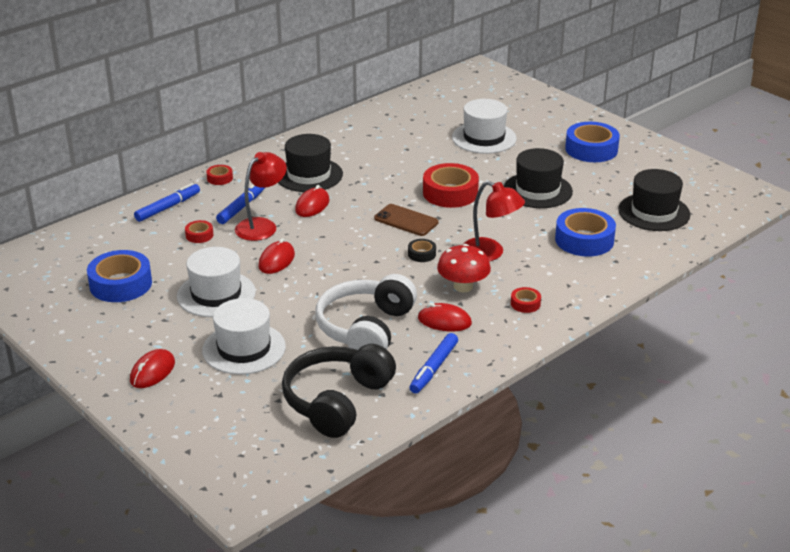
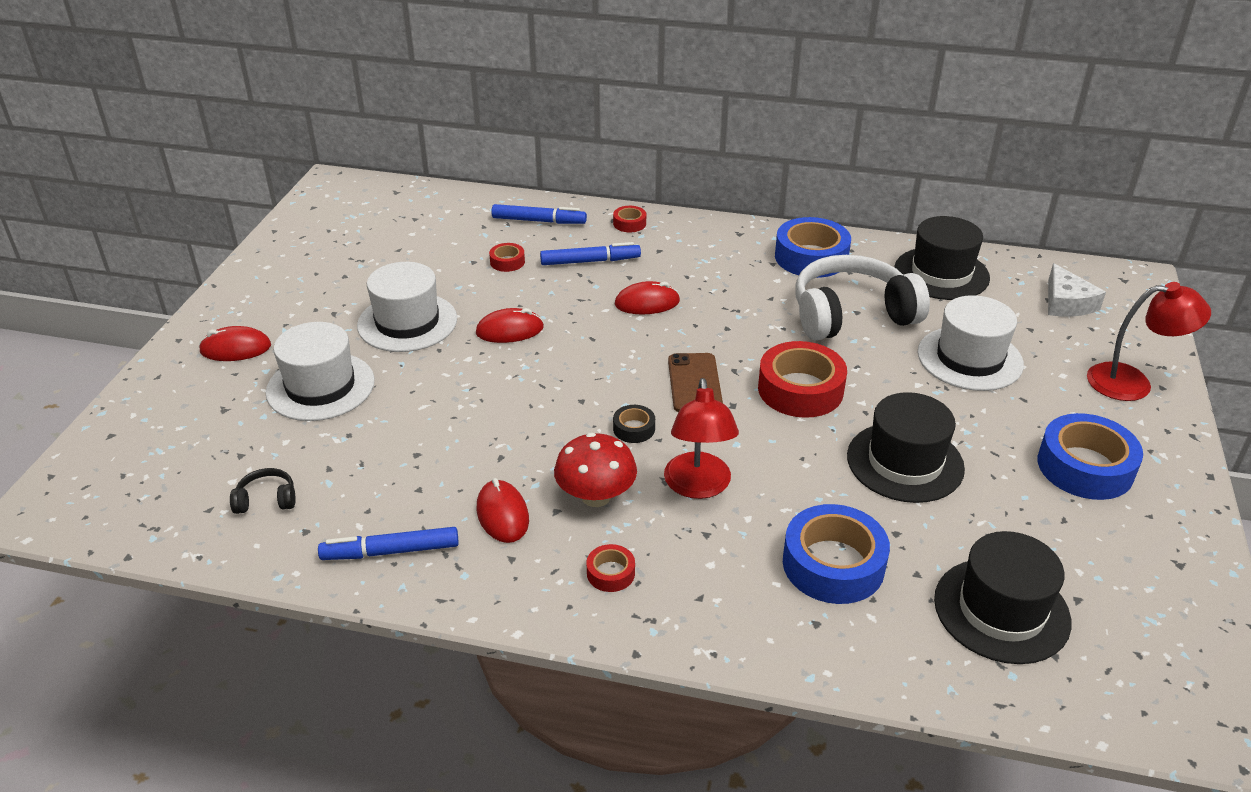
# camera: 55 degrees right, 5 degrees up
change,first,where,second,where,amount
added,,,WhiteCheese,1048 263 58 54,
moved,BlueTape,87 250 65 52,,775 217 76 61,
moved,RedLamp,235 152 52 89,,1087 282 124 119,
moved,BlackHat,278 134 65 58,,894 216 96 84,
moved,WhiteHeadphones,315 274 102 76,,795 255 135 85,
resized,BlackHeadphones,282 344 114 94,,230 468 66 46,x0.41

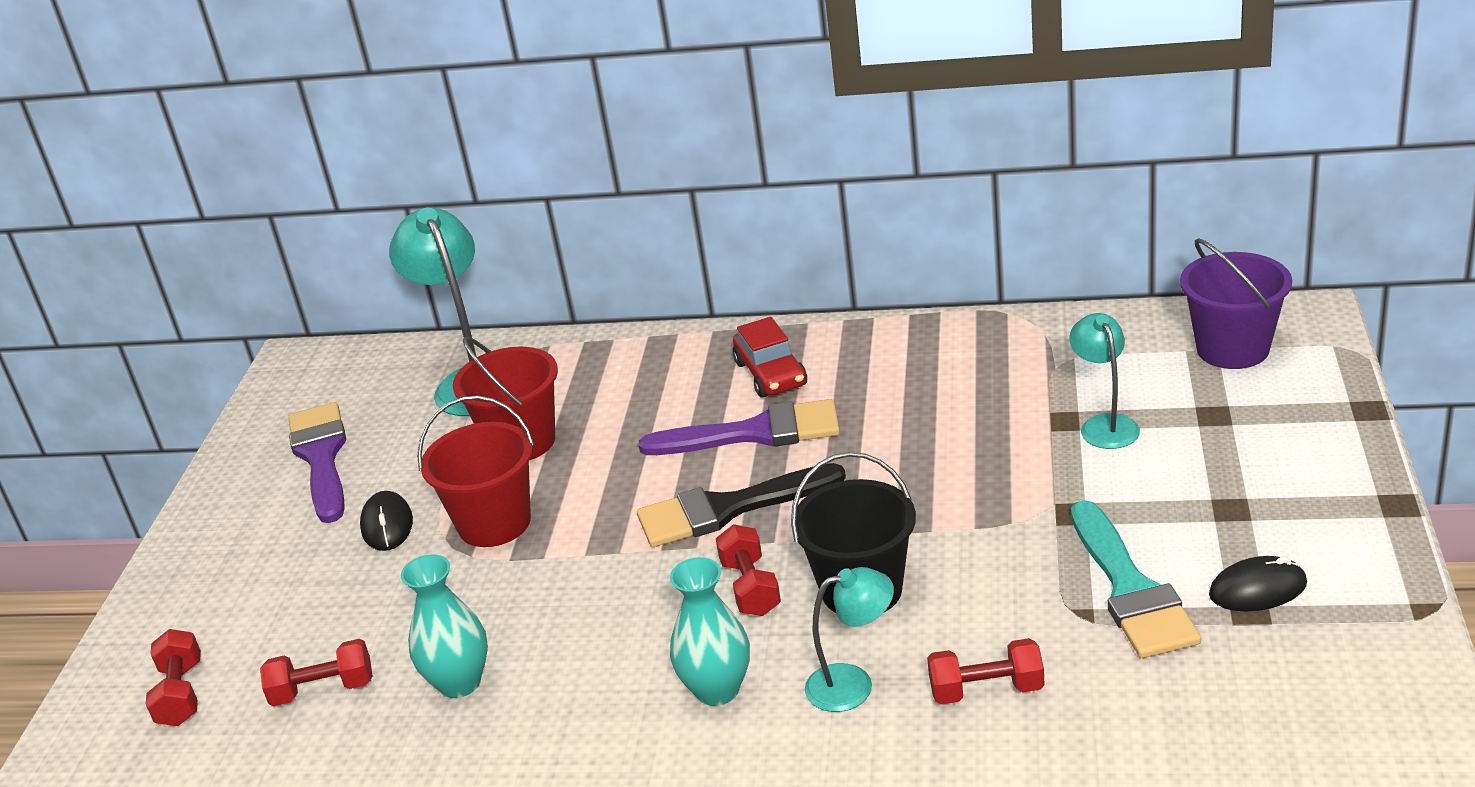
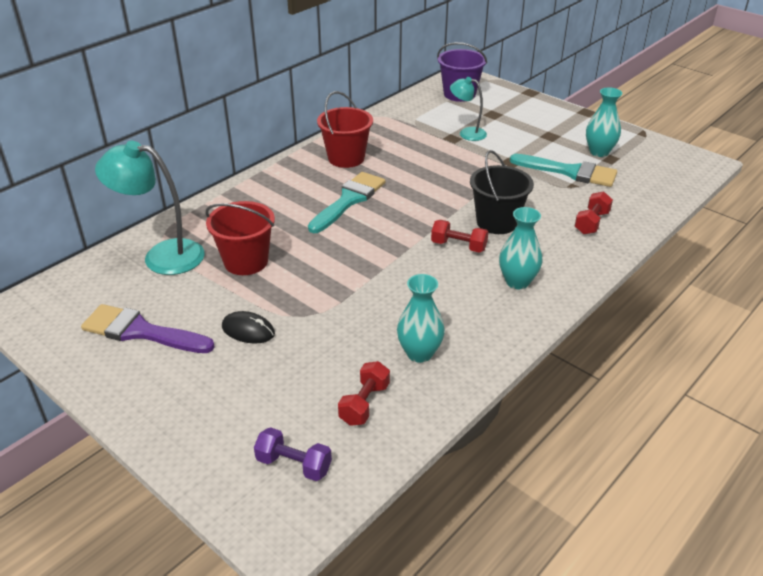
# camera: 60 degrees left, 5 degrees up
change,first,where,second,where,amount
removed,BlackBrush,637 463 209 84,,,
removed,RedCar,733 317 74 81,,,
removed,TurquoiseLamp,805 567 89 145,,,
moved,RedBucket,417 395 117 152,,317 91 56 77,
replaced,BlackMouse,1209 556 98 55,TurquoiseVase,586 87 36 70,
recoloured,RedDumbbell,145 629 56 97,PurpleDumbbell,254 427 78 54,
recoloured,PurpleBrush,639 399 201 56,TurquoiseBrush,308 172 77 61,

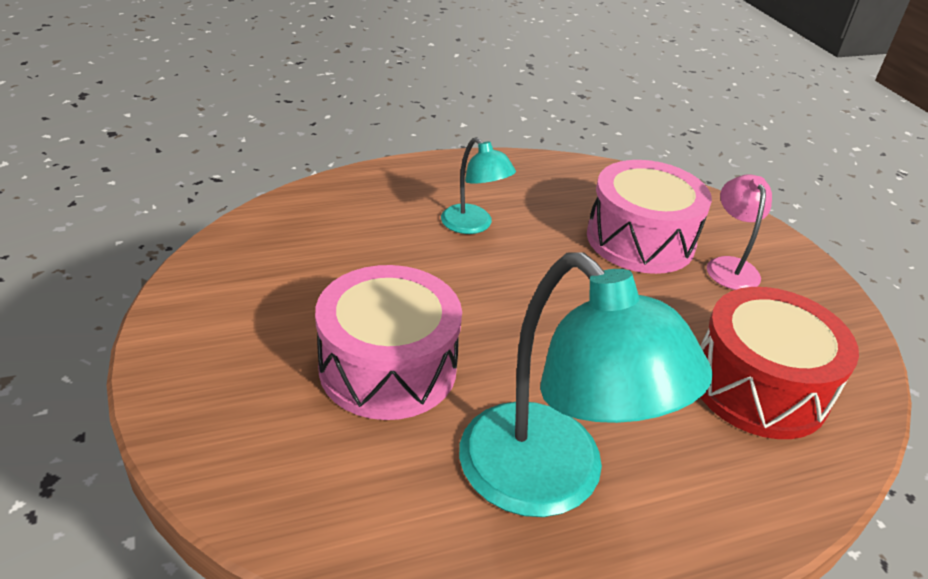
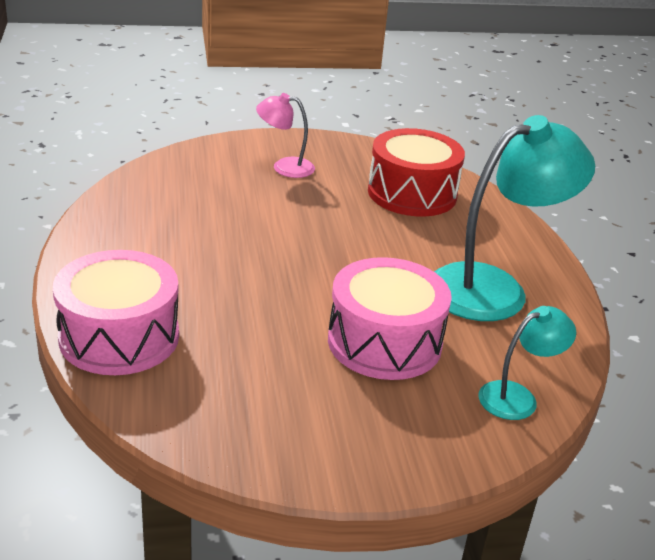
# camera: 80 degrees left, 5 degrees down
change,first,where,second,where,amount
moved,TurquoiseLamp,441 137 75 97,,479 306 97 114,
moved,PinkDrum,587 160 125 114,,53 250 126 125,

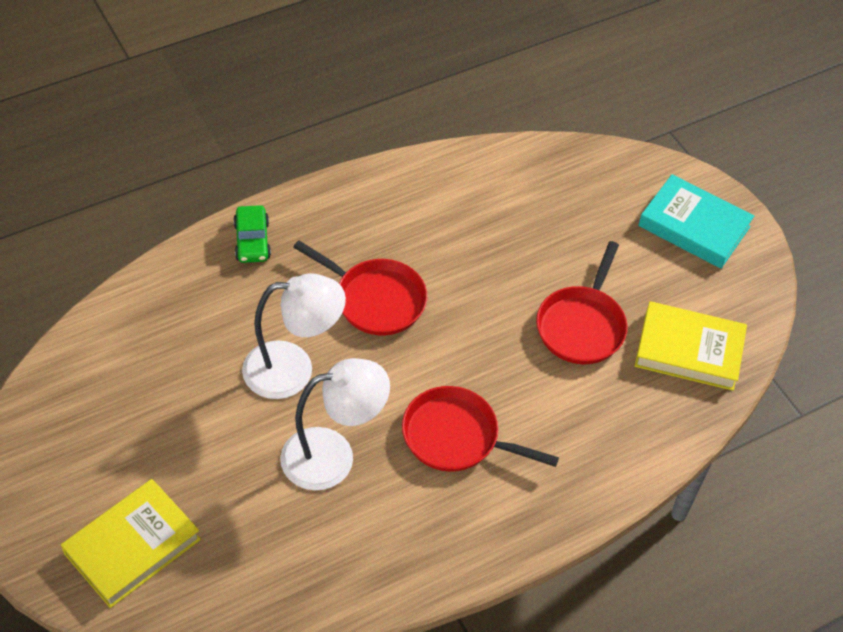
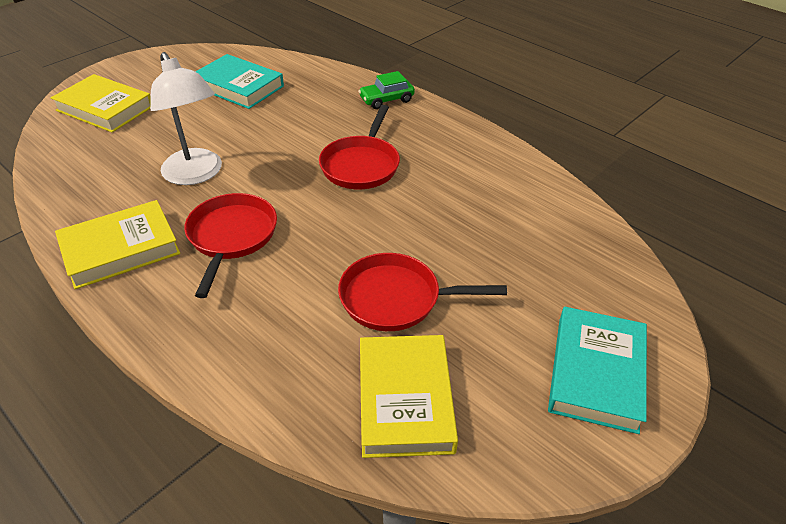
# camera: 75 degrees right, 10 degrees down
change,first,where,second,where,amount
removed,WhiteLamp,242 274 104 125,,,
added,,,YellowBook,55 200 125 89,
added,,,TurquoiseBook,195 54 89 55,

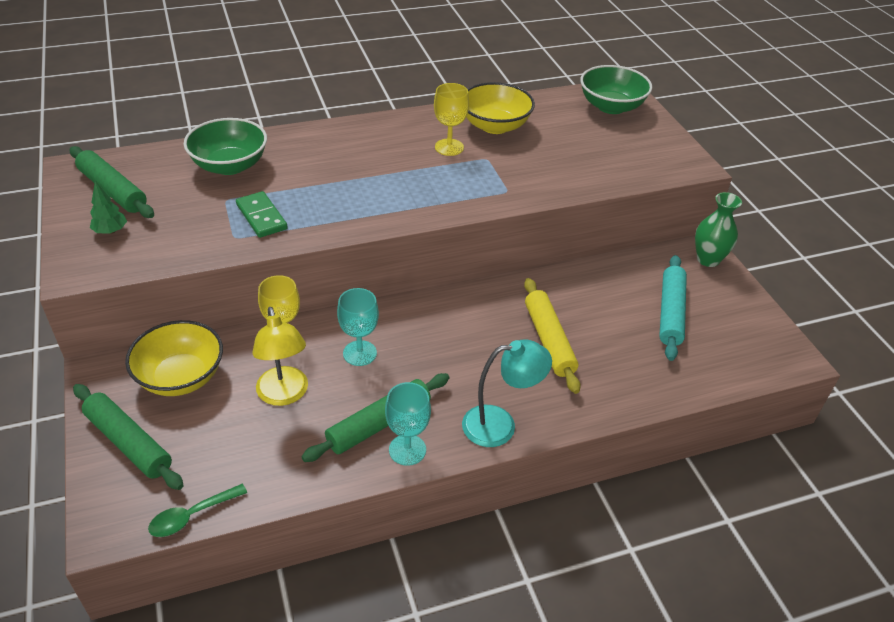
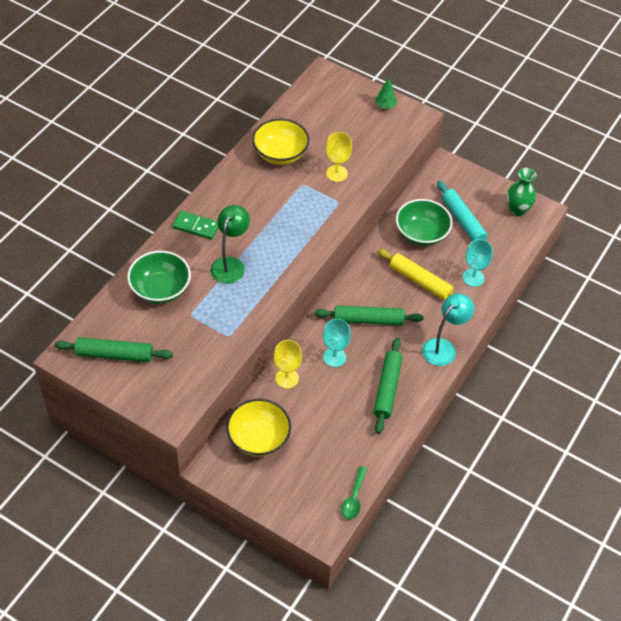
# camera: 40 degrees left, 10 degrees up
change,first,where,second,where,amount
removed,YellowLamp,253 307 55 99,,,
added,,,GreenLamp,211 205 39 79,
moved,GreenRollingPin,73 384 111 106,,315 305 109 20,
moved,GreenTree,90 181 37 53,,375 78 22 30,
moved,GreenDomino,236 191 52 47,,173 211 46 29,
moved,TurquoiseGoblet,385 382 46 84,,463 239 30 48,
moved,YellowGoblet,434 83 35 73,,326 132 26 50,
moved,GreenBowl,580 65 72 49,,396 199 56 47,
moved,GreenVase,695 192 47 75,,507 168 30 49,

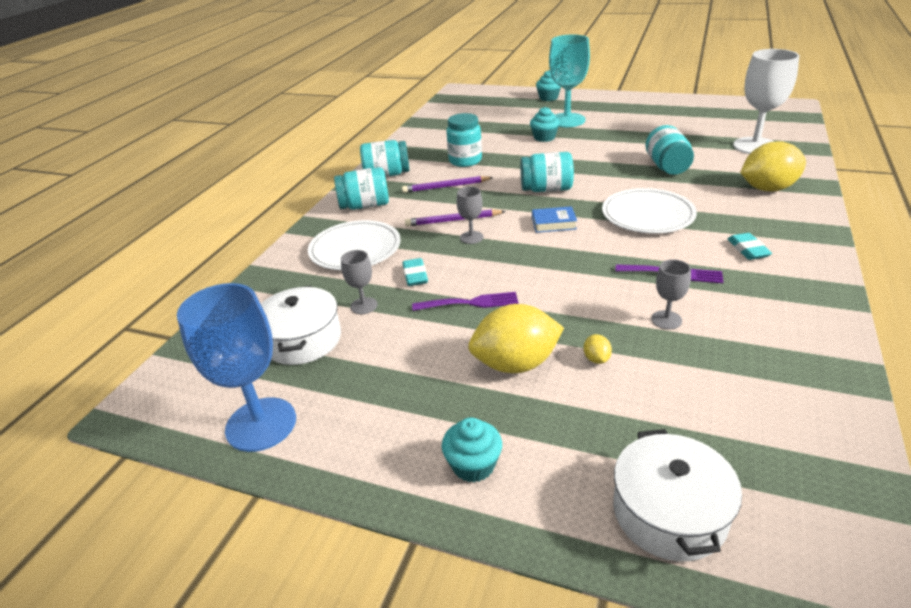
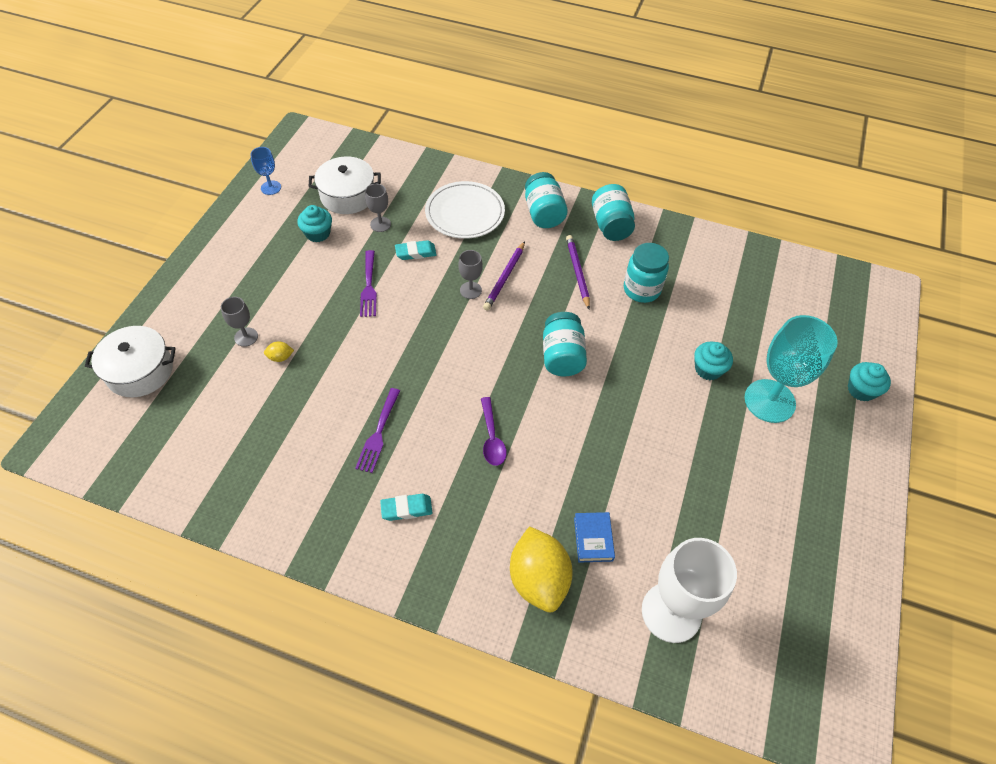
# camera: 85 degrees right, 20 degrees up
change,first,where,second,where,amount
removed,YellowLemon,468 304 96 69,,,
removed,TurquoiseJar,646 125 48 50,,,
moved,TurquoiseCupcake,442 418 60 64,,297 205 35 37,
moved,BlueBook,532 206 45 27,,574 512 41 51,
moved,GreyGoblet,651 259 40 71,,221 297 37 50,
replaced,WhitePlate,602 188 95 45,PurpleSpoon,481 397 26 69,
turned,PurplePencil,405 209 101 17,,483 241 42 70,150 degrees counterclockwise
resized,BlueGoblet,177 283 119 169,,250 147 31 48,x0.48

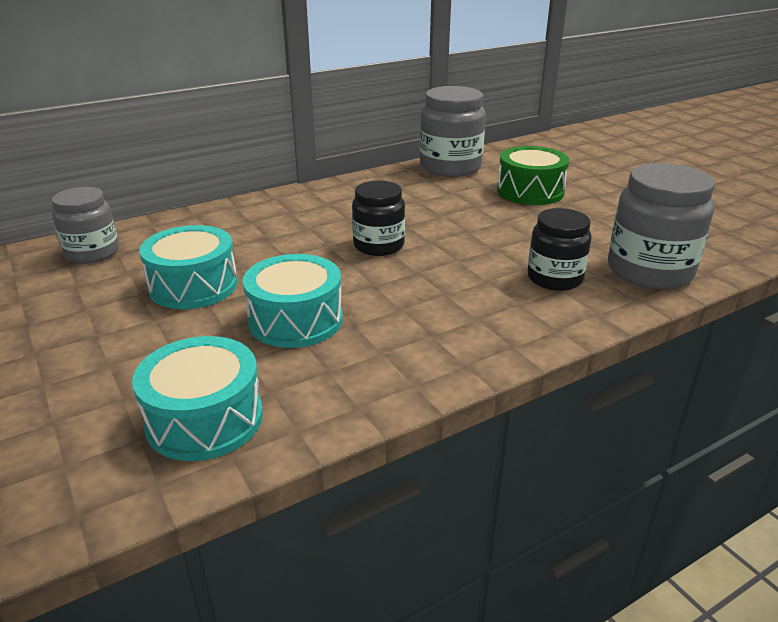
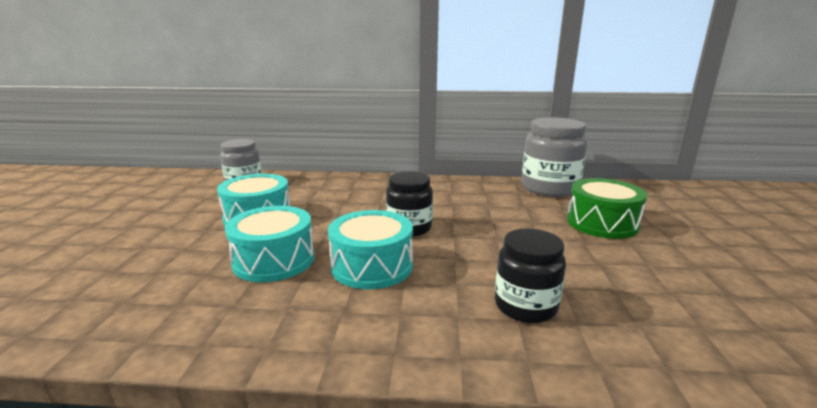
# camera: 35 degrees right, 10 degrees down
change,first,where,second,where,amount
removed,GreyJar,608 163 107 126,,,
moved,TurquoiseDrum,132 336 131 125,,328 210 85 79,

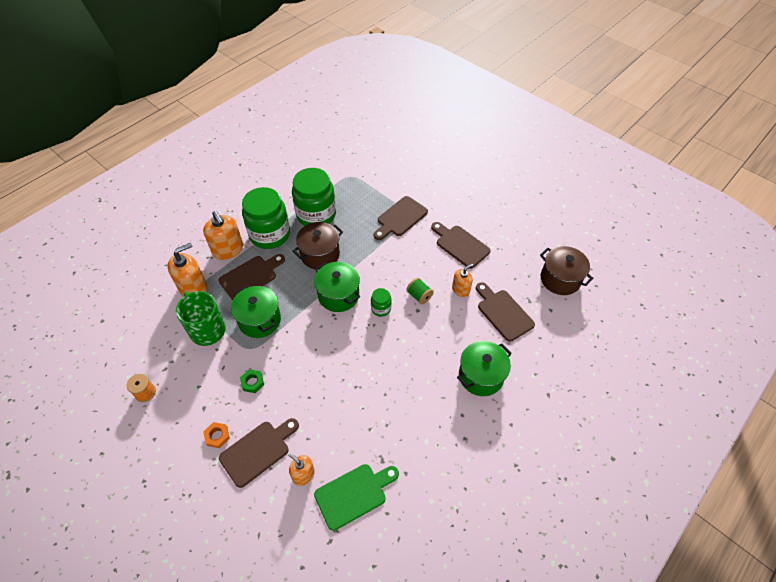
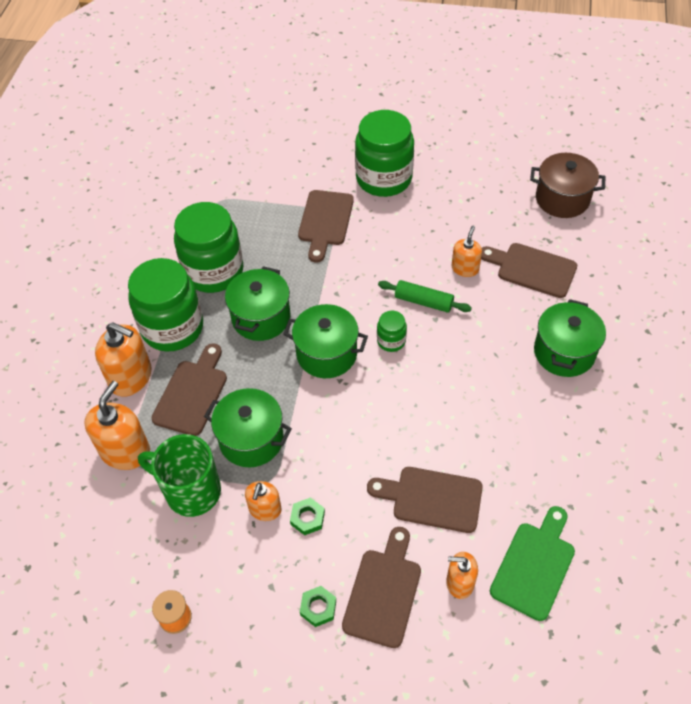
# camera: 30 degrees left, 0 degrees up
change,first,where,second,where,amount
added,,,OrangeSoapDispenser,245 481 37 40,
added,,,GreenJar,355 110 59 87,
moved,BrownCuttingBoard,431 222 60 47,,367 467 116 66,
replaced,GreenSpool,406 278 28 27,GreenRollingPin,378 280 94 33,
recoloured,OrangeNut,203 422 27 26,GreenNut,300 586 36 41,
recoloured,BrownPot,293 222 50 47,GreenPot,225 266 66 75,

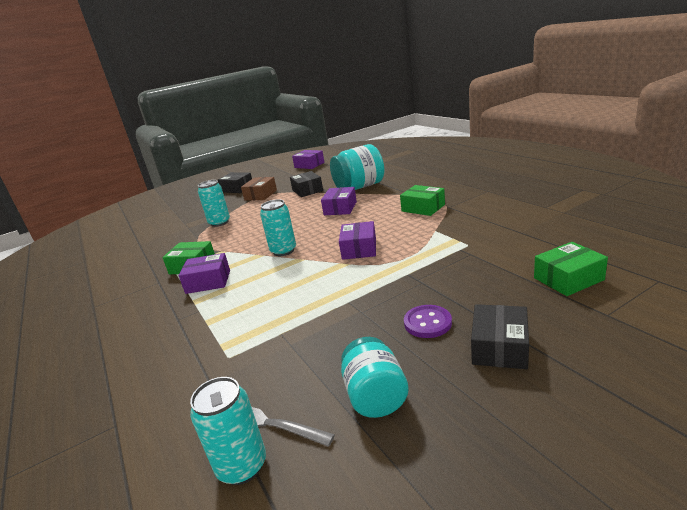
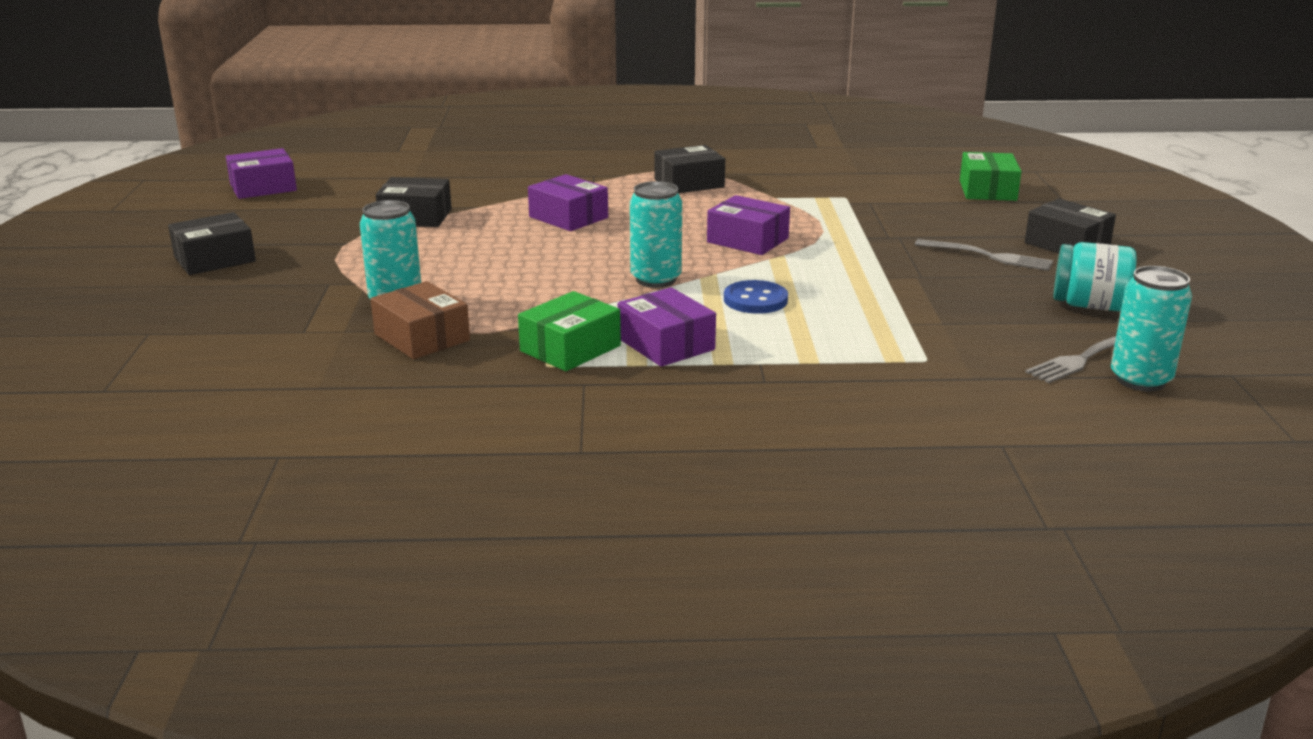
# camera: 65 degrees left, 0 degrees up
change,first,where,second,where,amount
removed,TurquoiseJar,330 144 54 46,,,
added,,,BlueButton,724 280 64 34,
moved,BrownBox,241 177 36 23,,371 281 99 78,
replaced,PurpleButton,404 305 48 33,GreyFork,915 239 138 32,
recoloured,GreenBox,400 185 45 31,BlackBox,654 145 71 48,
turned,PurpleBox,179 253 51 41,,618 287 98 80,60 degrees counterclockwise

